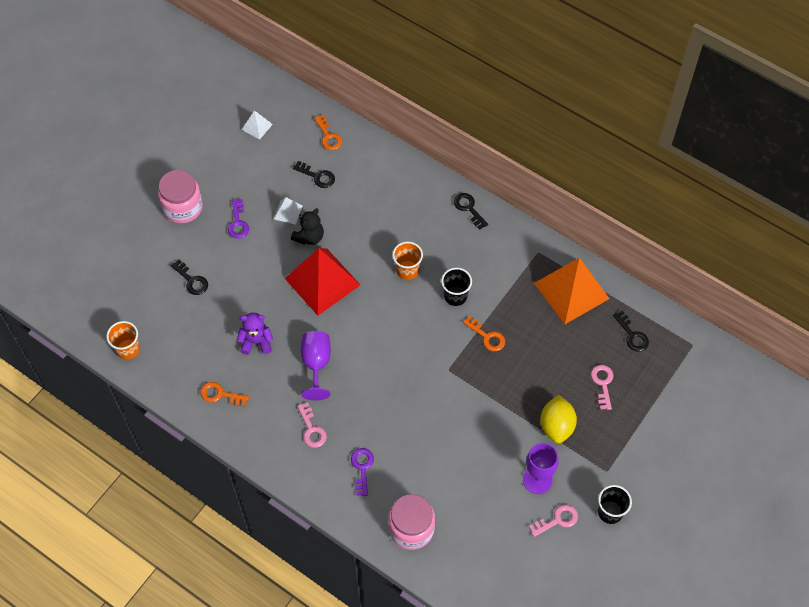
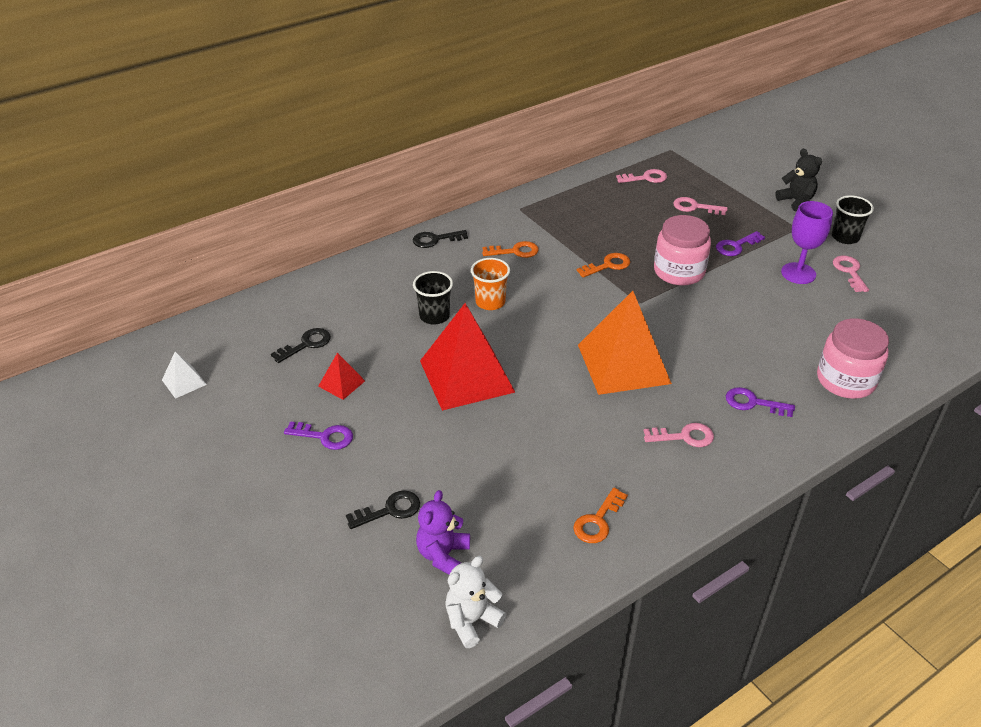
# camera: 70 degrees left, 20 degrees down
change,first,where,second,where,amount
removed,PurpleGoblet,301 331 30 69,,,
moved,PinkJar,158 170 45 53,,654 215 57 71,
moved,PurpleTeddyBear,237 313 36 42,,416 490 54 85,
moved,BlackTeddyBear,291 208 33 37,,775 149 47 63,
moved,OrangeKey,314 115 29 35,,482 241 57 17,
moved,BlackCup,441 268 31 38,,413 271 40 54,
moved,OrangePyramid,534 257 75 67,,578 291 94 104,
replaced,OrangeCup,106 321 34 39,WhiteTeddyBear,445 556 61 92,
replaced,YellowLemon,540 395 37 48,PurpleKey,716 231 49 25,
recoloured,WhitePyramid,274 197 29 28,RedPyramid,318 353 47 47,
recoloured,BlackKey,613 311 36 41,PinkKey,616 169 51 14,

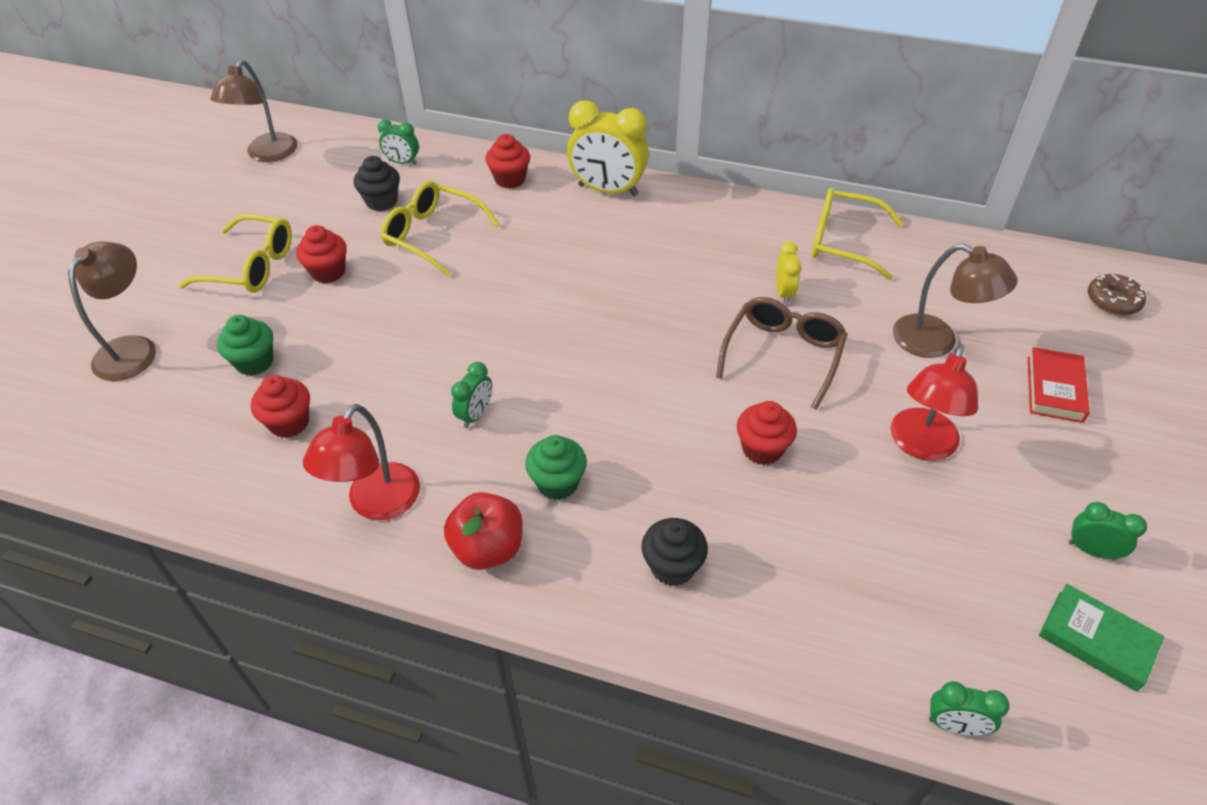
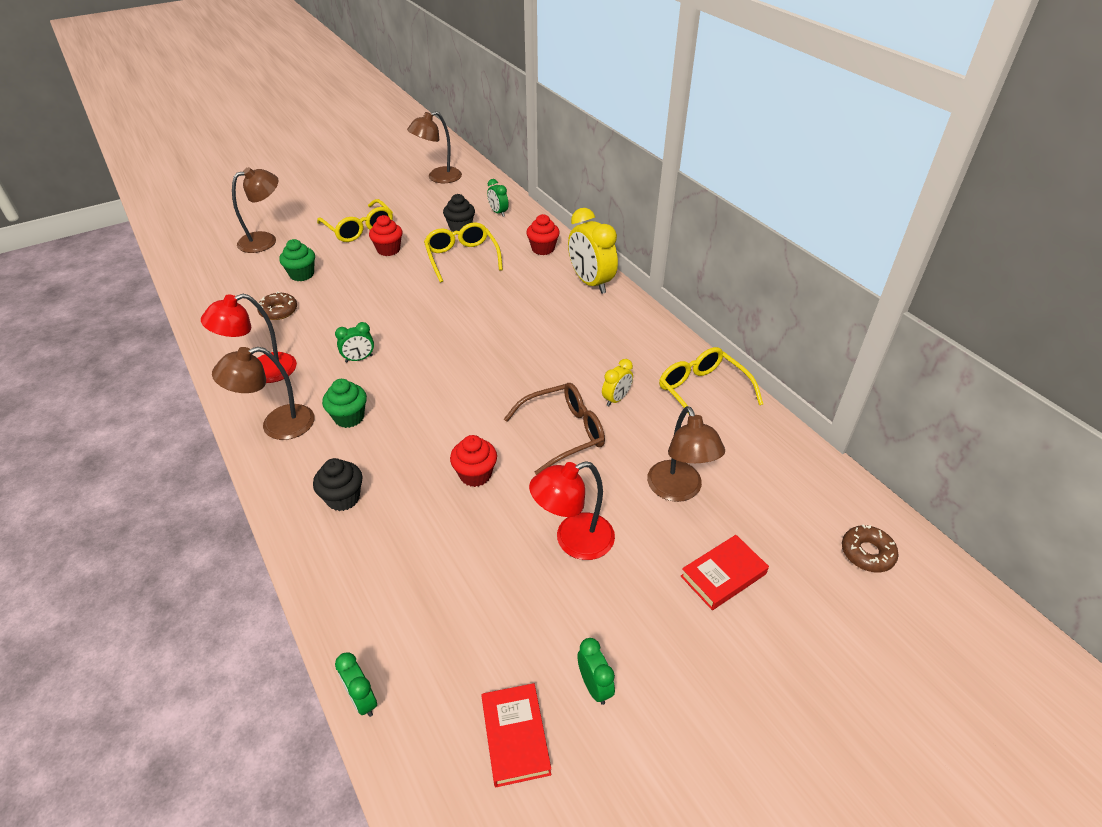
# camera: 40 degrees right, 5 degrees down
change,first,where,second,where,amount
replaced,RedCupcake,251 375 59 63,BrownDonut,257 292 40 28,
replaced,RedApple,444 492 79 78,BrownLamp,212 347 103 93,
recoloured,GreenBook,1039 584 125 108,RedBook,481 683 70 104,

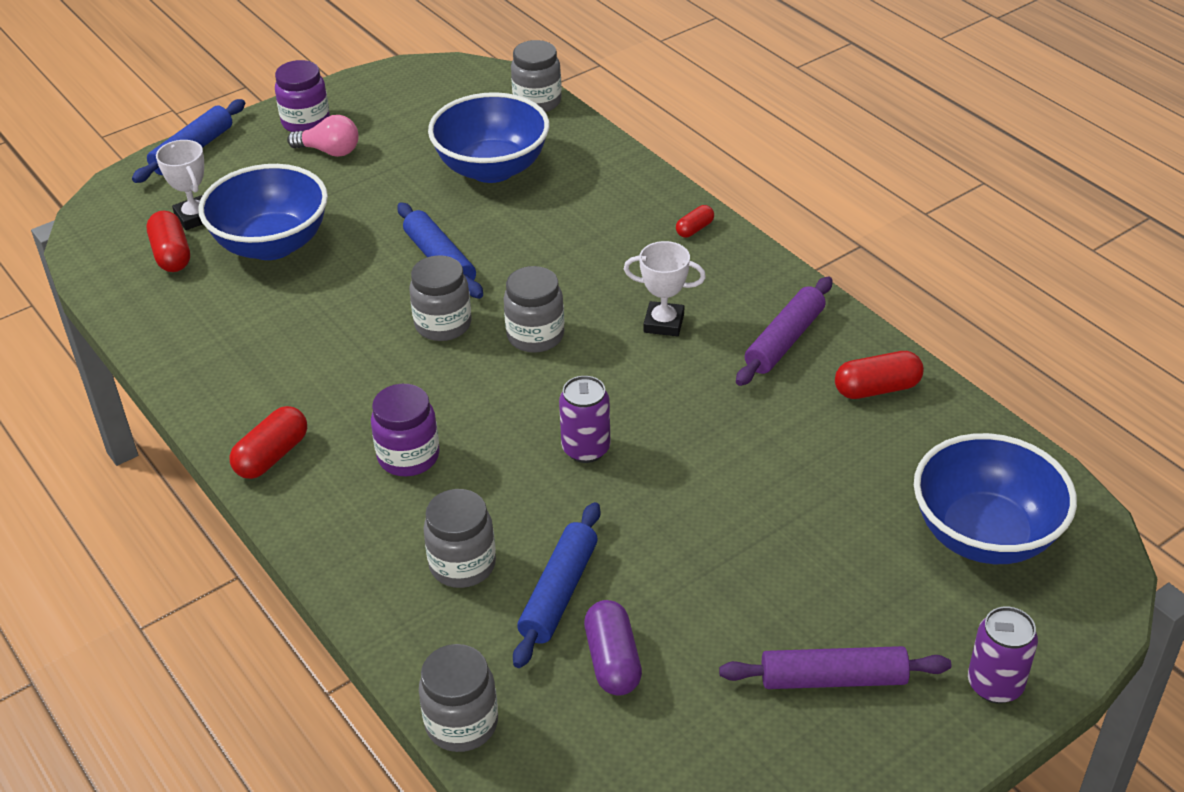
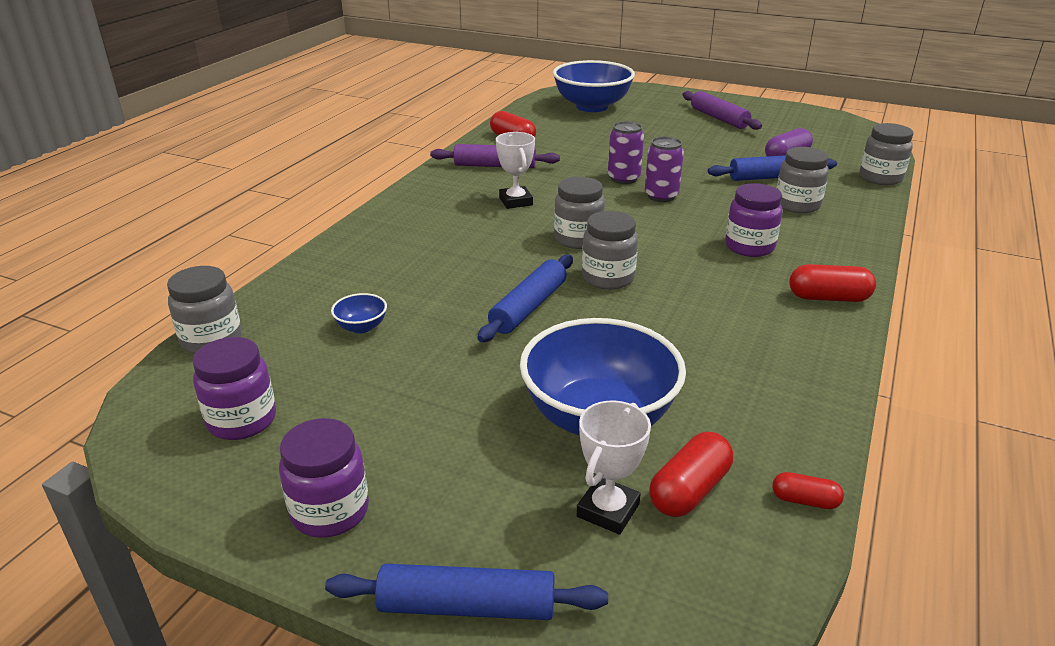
# camera: 120 degrees left, 10 degrees down
change,first,where,second,where,amount
removed,PinkLightBulb,287 115 72 42,,,
added,,,PurpleJar,192 337 84 103,
moved,RedCapsule,676 205 38 32,,772 472 72 37,
moved,PurpleCan,968 607 70 96,,608 121 36 63,
resized,BlueBowl,428 92 121 91,,331 293 56 40,x0.40

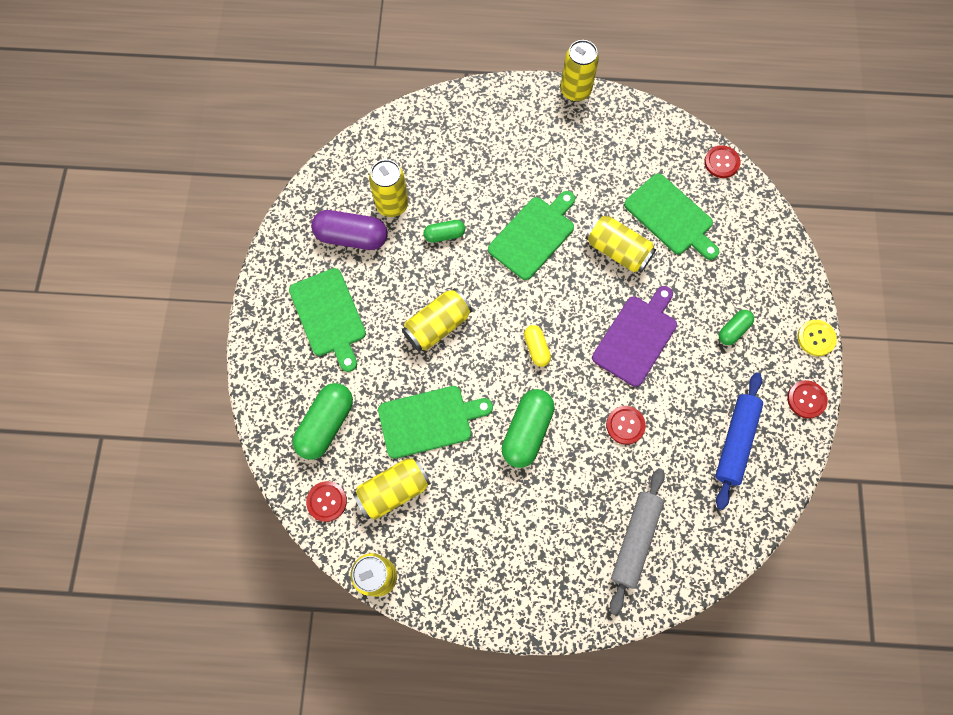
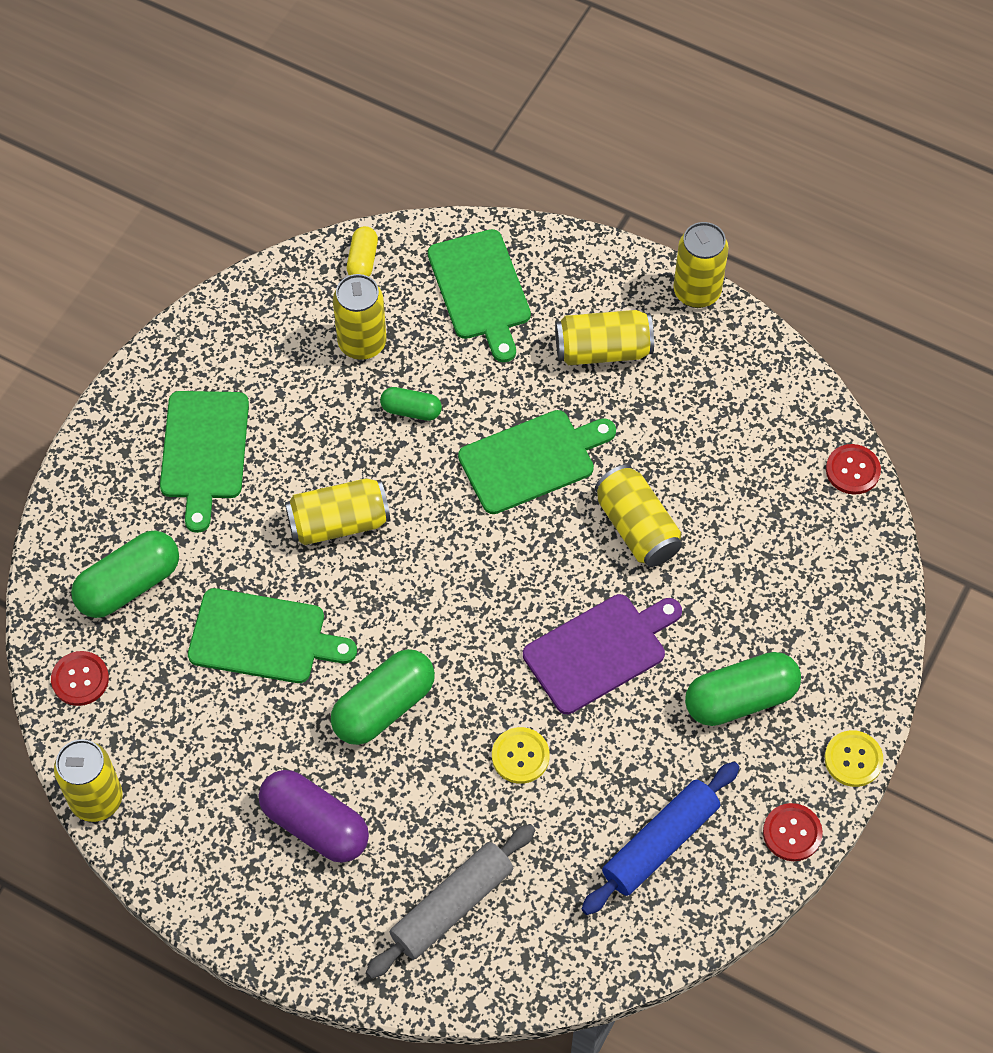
# camera: 25 degrees right, 10 degrees down
change,first,where,second,where,amount
moved,PurpleCapsule,311 210 76 40,,259 770 110 93,
moved,YellowCan,353 456 78 64,,555 310 99 55,
moved,YellowCapsule,524 325 27 42,,347 226 31 50,
moved,GreenCuttingBoard,624 173 95 87,,428 229 103 133,
recoloured,RedButton,606 406 40 39,YellowButton,492 727 58 57,
resized,GreenCapsule,718 310 36 35,,685 652 116 74,x1.80

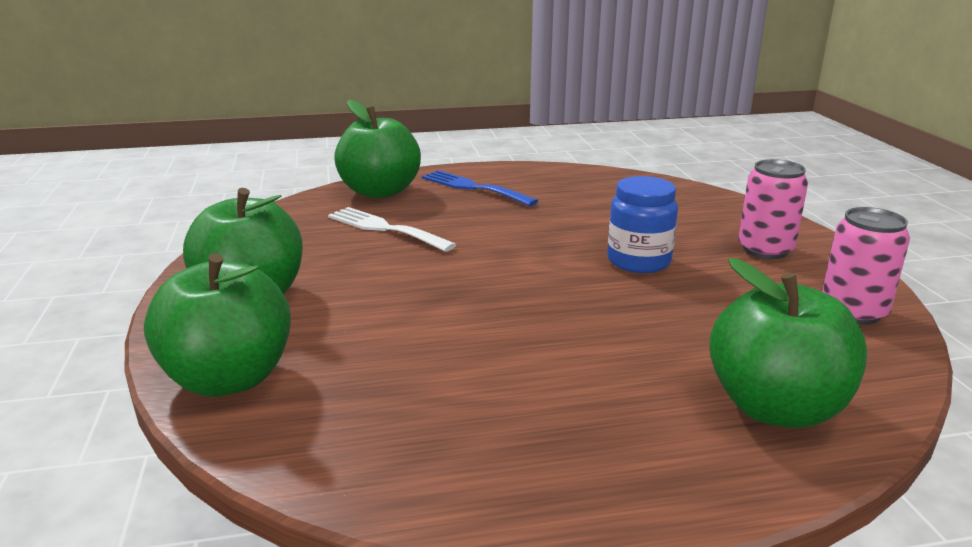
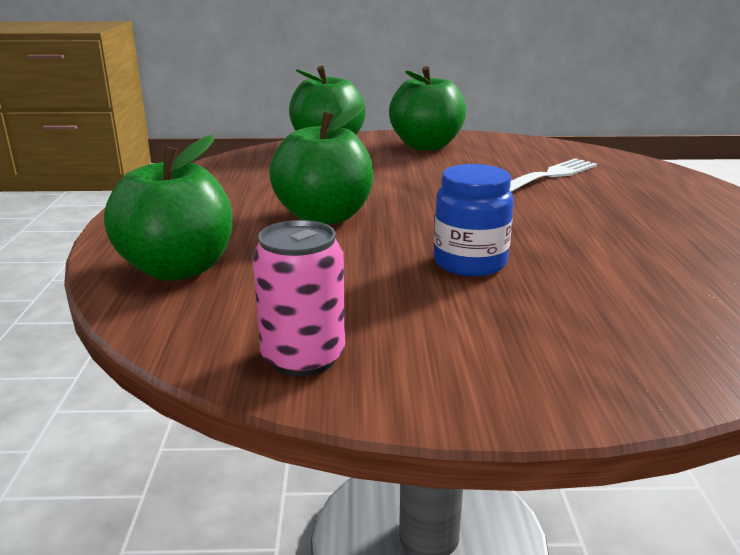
# camera: 100 degrees right, 0 degrees up
change,first,where,second,where,amount
removed,BlueFork,422 170 116 36,,,
removed,PinkCan,738 159 70 100,,,
moved,GreenApple,334 100 87 98,,269 105 104 120,

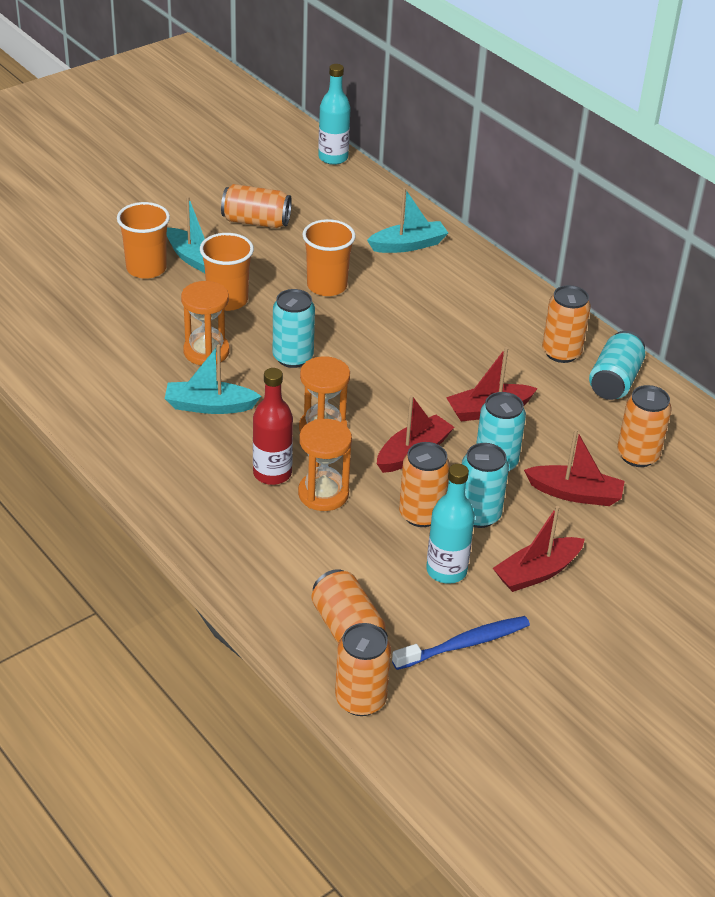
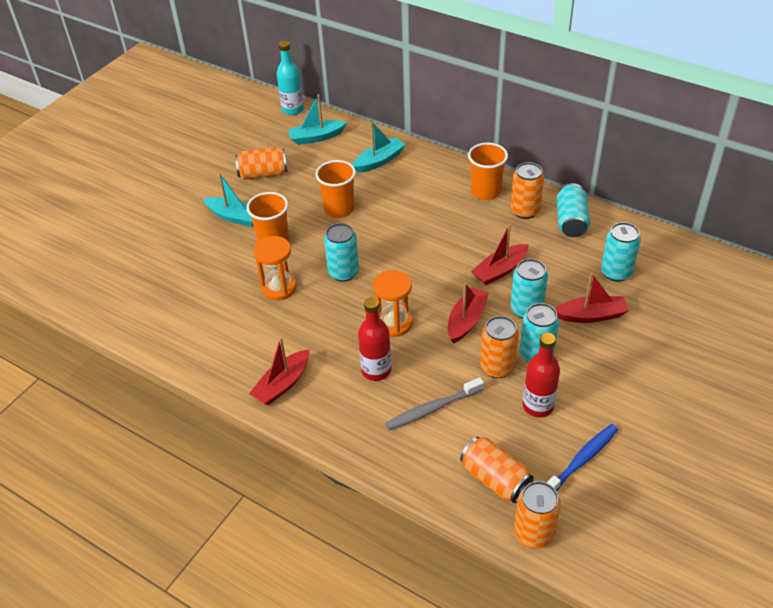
# camera: 15 degrees left, 5 degrees up
change,first,where,second,where,amount
removed,OrangeHourglass,298 419 54 92,,,
added,,,GreyToothbrush,385 377 99 53,
moved,OrangeCup,117 202 53 77,,468 143 40 57,
moved,TurquoiseBoat,165 344 96 70,,288 94 59 51,
moved,RedBoat,493 505 92 87,,249 337 60 68,
recoloured,TurquoiseBottle,426 464 49 120,RedBottle,523 333 37 85,
recoloured,OrangeCan,617 385 55 82,TurquoiseCan,601 222 40 60,

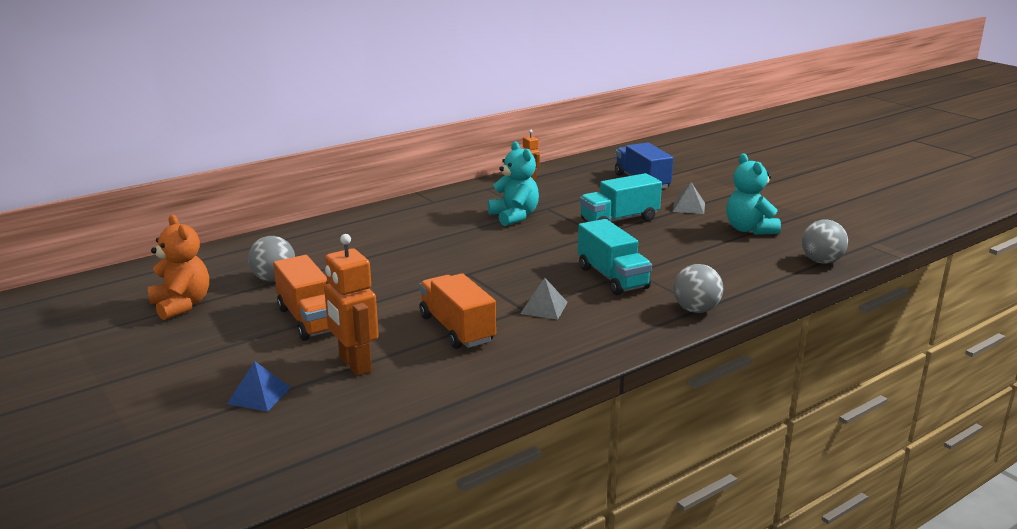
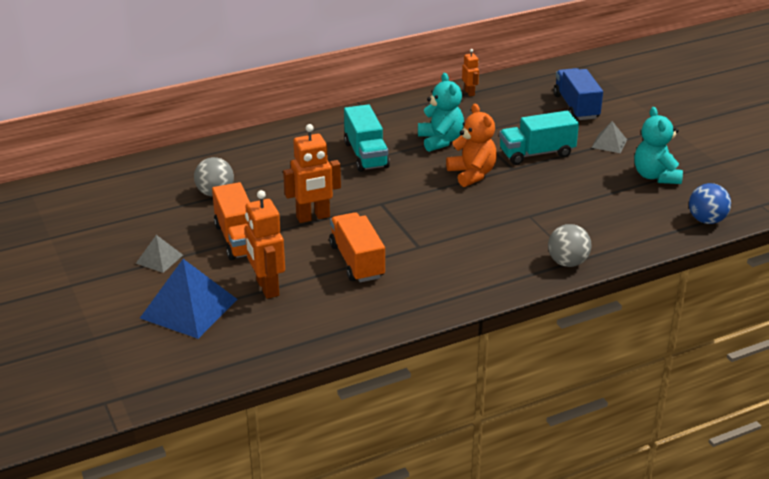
# camera: 10 degrees right, 10 degrees up
change,first,where,second,where,amount
added,,,OrangeRobot,283 124 58 99,
moved,OrangeTeddyBear,148 215 61 105,,446 104 51 83,
moved,GreyPyramid,520 278 48 42,,136 235 47 38,
moved,TurquoiseTruck,578 219 74 76,,344 104 46 68,
recoloured,GreyBall,802 220 46 44,BlueBall,689 183 42 41,
resized,BluePyramid,227 361 64 51,,140 259 97 80,x1.96

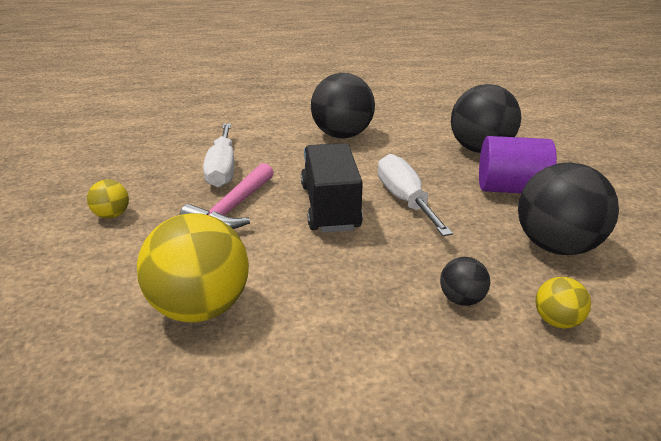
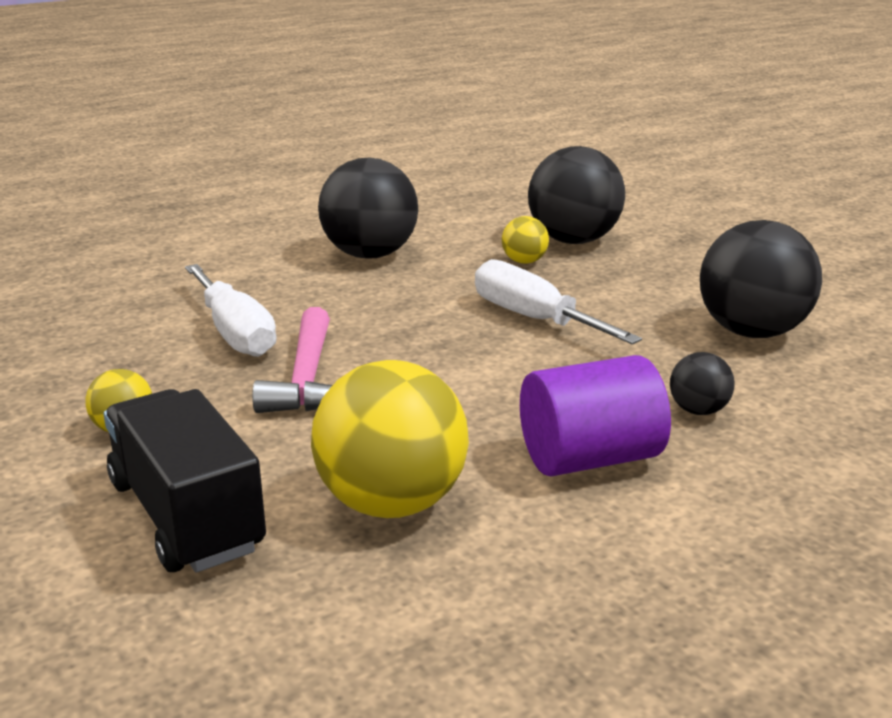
# camera: 25 degrees left, 5 degrees down
change,first,where,second,where,amount
moved,BlackTruck,301 143 62 90,,104 389 162 184,
moved,PurpleCylinder,479 136 78 57,,520 355 151 122,
moved,YellowBall,536 277 55 51,,502 216 47 48,

